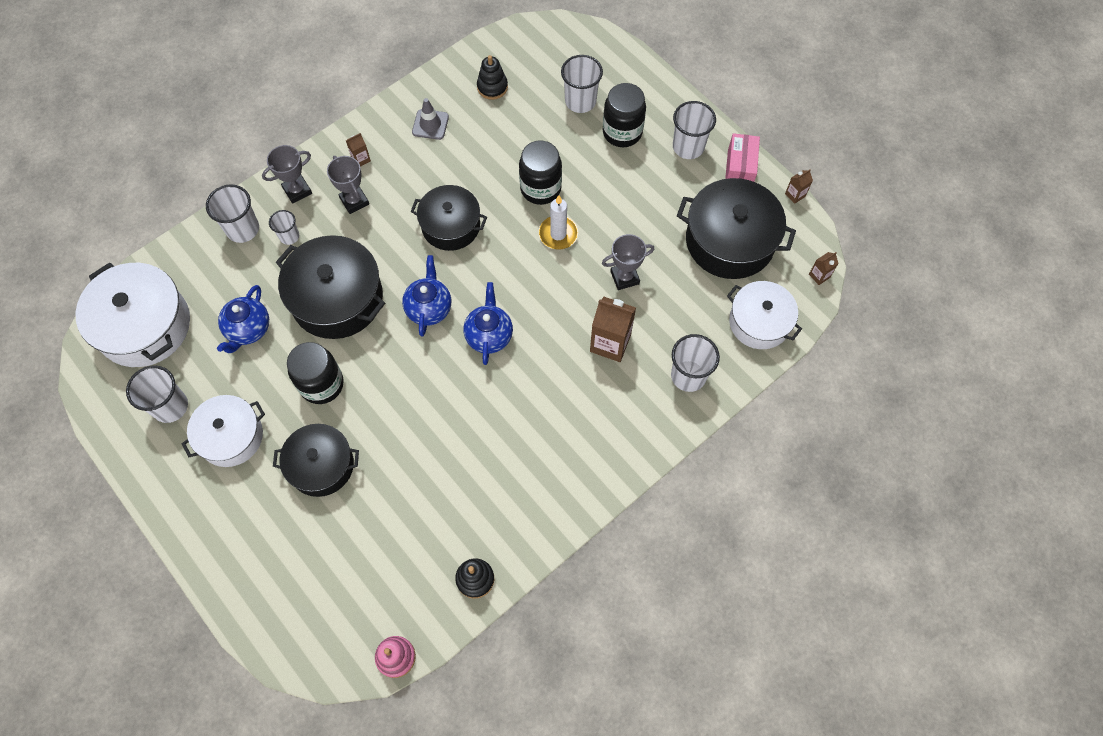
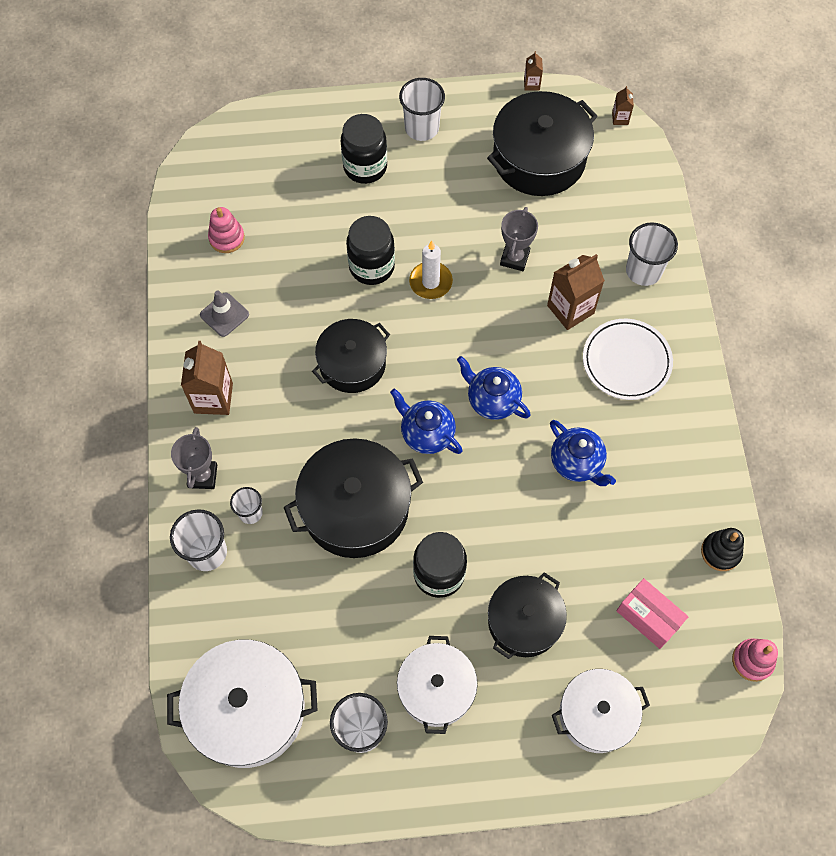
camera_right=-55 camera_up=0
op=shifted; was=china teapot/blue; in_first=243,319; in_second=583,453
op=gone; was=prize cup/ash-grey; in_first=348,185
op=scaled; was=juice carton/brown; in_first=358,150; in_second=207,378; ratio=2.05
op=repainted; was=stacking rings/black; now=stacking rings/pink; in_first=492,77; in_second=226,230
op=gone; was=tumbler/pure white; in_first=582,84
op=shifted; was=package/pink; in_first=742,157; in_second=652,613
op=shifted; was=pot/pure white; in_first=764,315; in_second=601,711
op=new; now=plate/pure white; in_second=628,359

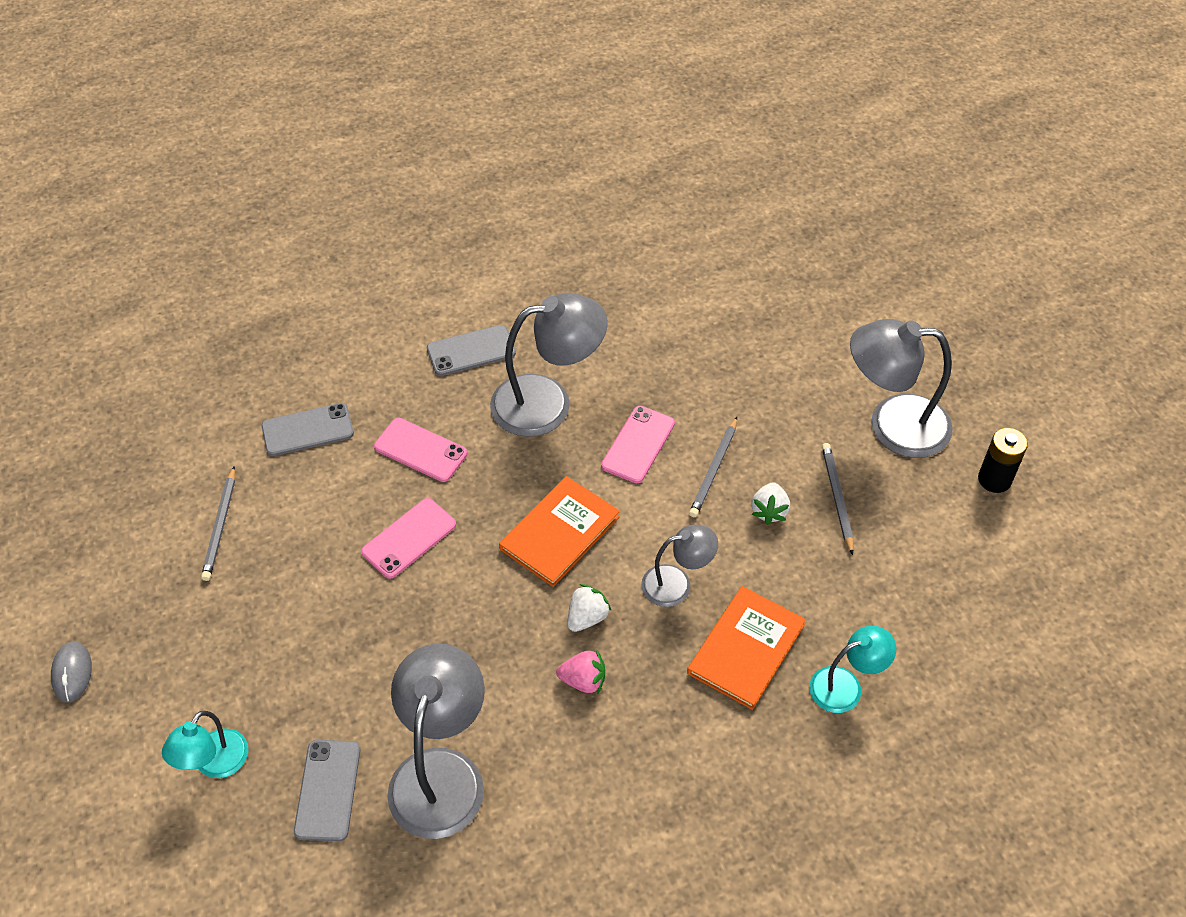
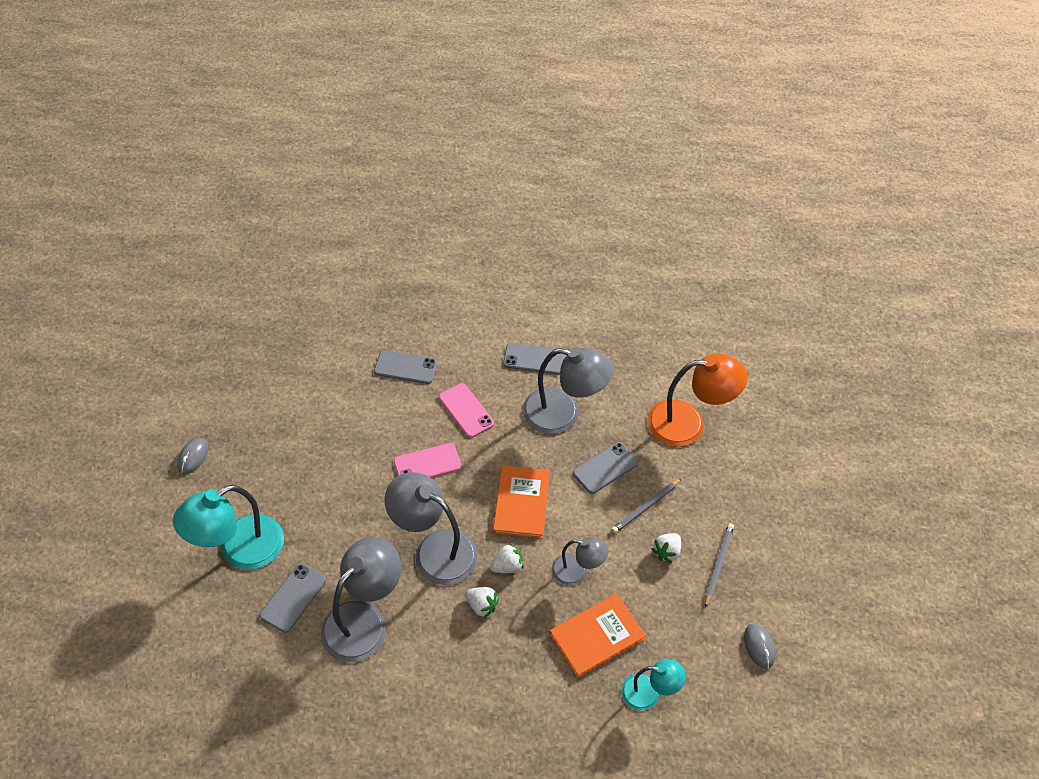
camera_right=25 camera_up=0
op=scaled; was=lamp/turquoise; in_first=205,744; in_second=228,527; ratio=1.77
op=gone; was=wooden pencil/ash-grey; in_first=218,524
op=rotated; was=book/bright orange; in_first=559,531; in_second=521,502; clockwise=-60
op=repainted; was=strawberry/pink; now=strawberry/pure white; in_first=580,671; in_second=482,602
op=repainted; was=smartphone/pink; now=smartphone/ash-grey; in_first=638,444; in_second=605,468
op=shifted; was=lamp/ash-grey; in_first=901,388; in_second=431,528
op=gone; was=power cell/black; in_first=1003,460
op=new; now=lamp/bright orange; in_second=697,400
op=new; now=PC mouse/ash-grey; in_second=759,646

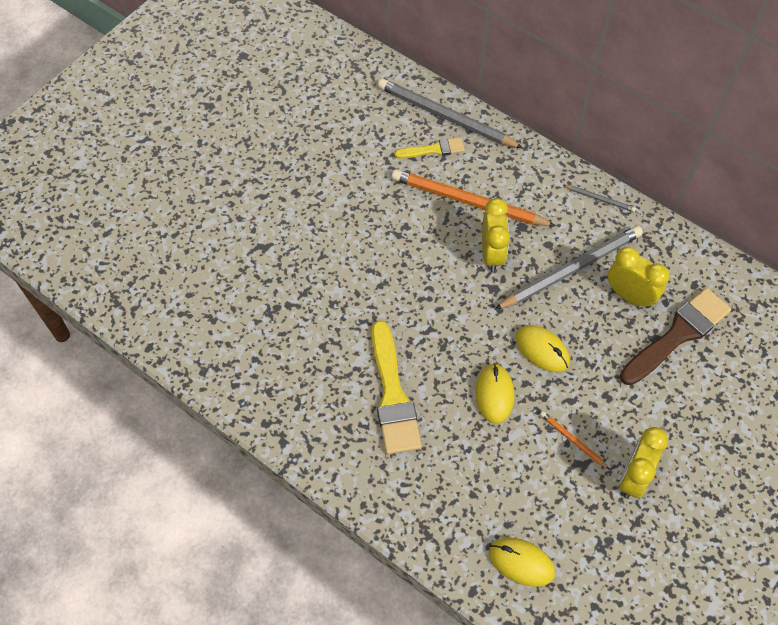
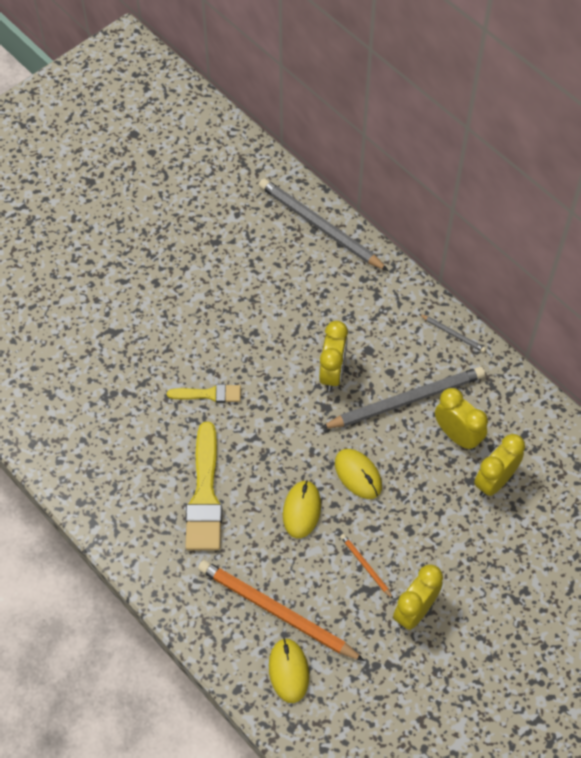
camera_right=10 camera_up=0
op=shifted; was=wooden pencil/bright orange; in_first=474,197; in_second=281,610
op=shifted; was=paintbrush/golden; in_first=429,148; in_second=204,393
op=rotated; was=PC mouse/golden; in_first=522,562; in_second=289,670; clockwise=45
op=swapped; was=paintbrush/brown; now=alarm clock/golden; in_first=675,336; in_second=499,465

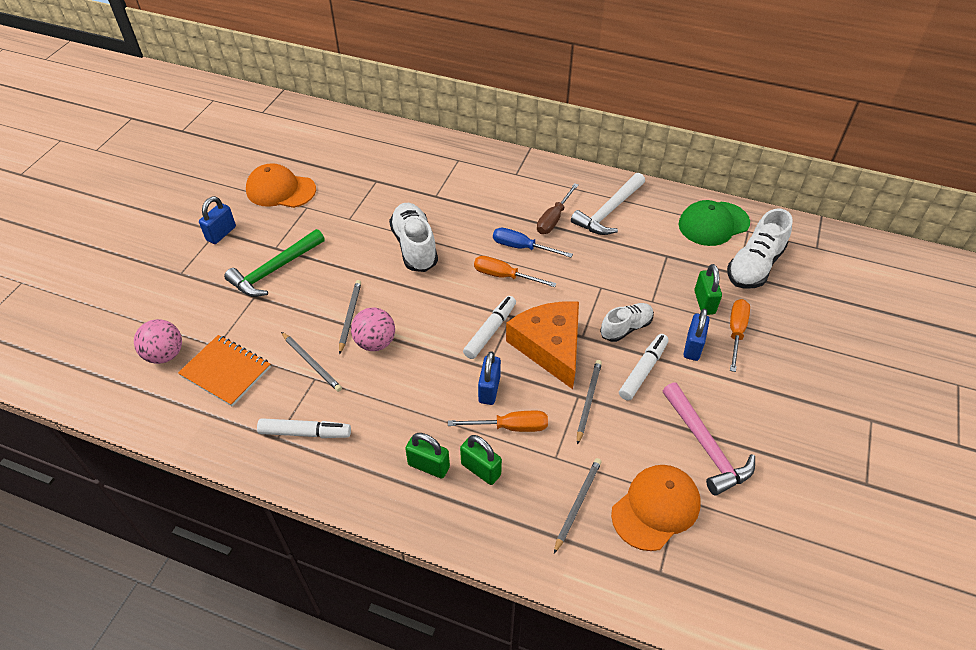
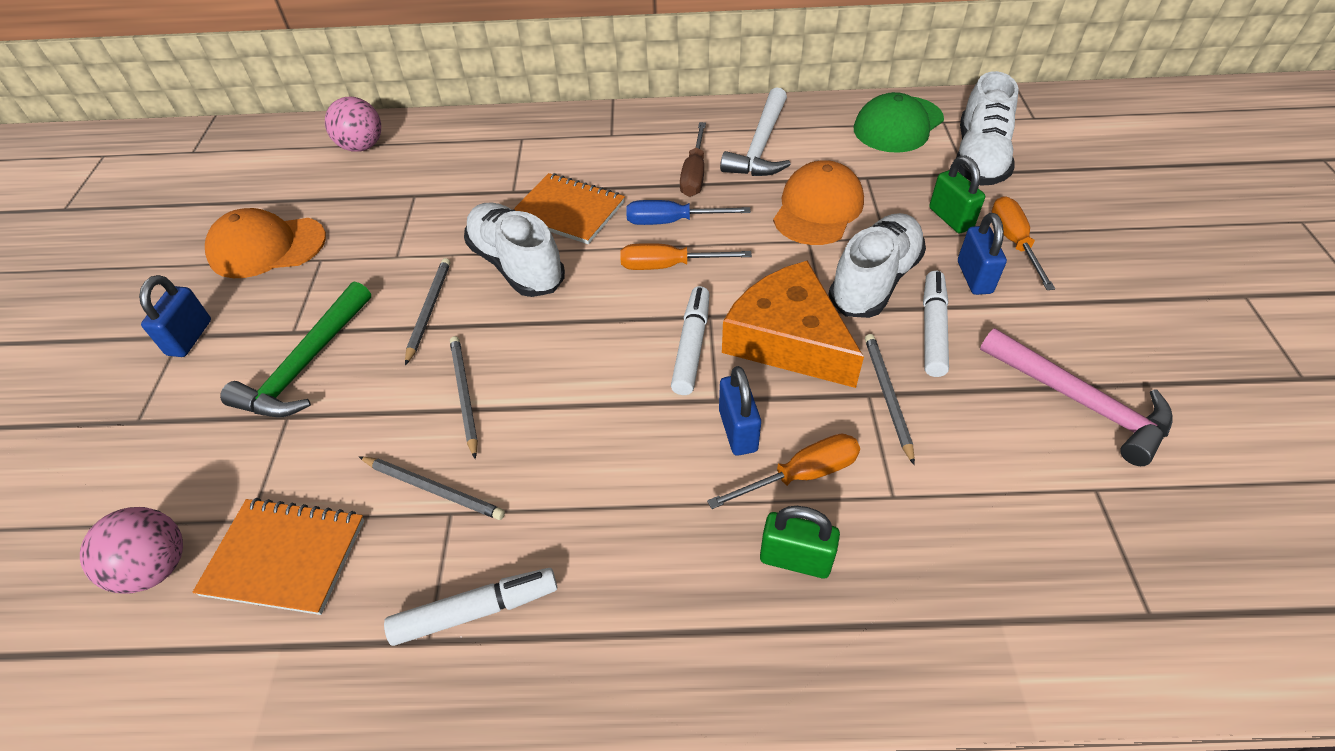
camera_right=-20 camera_up=0
op=shifted; was=sphere/pink; in_first=373,329; in_second=353,124
op=gone; was=small lock/emerald; in_first=427,456
op=shifted; was=wooden pencil/ash-grey; in_first=578,505; in_second=427,311
op=scaled; was=sneaker/pure white; in_first=627,322; in_second=877,265; ratio=1.57
op=shifted; was=baseball cap/bright orange; in_first=656,508; in_second=818,202
op=new; now=notebook/bright orange; in_second=569,208

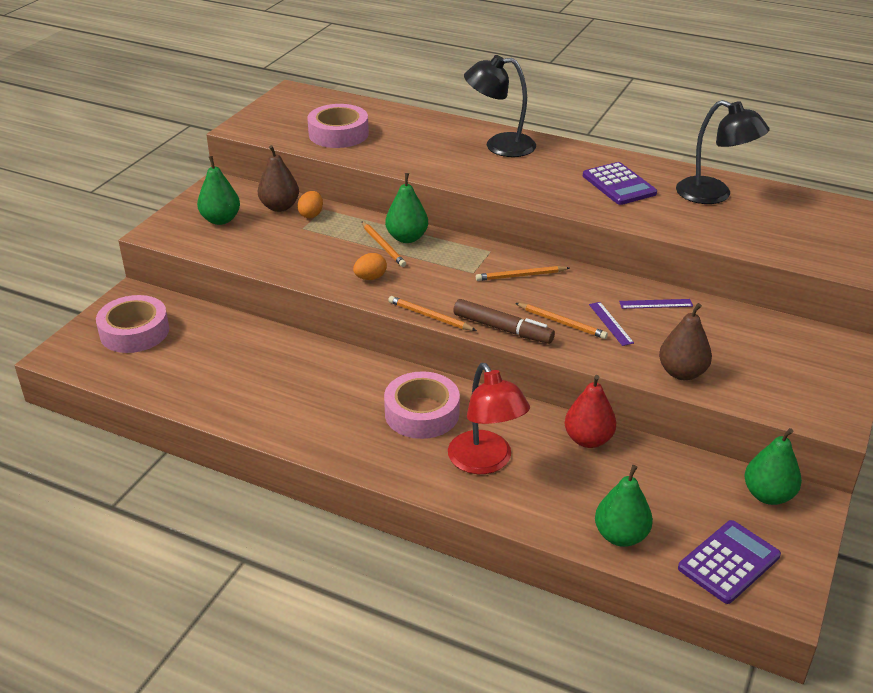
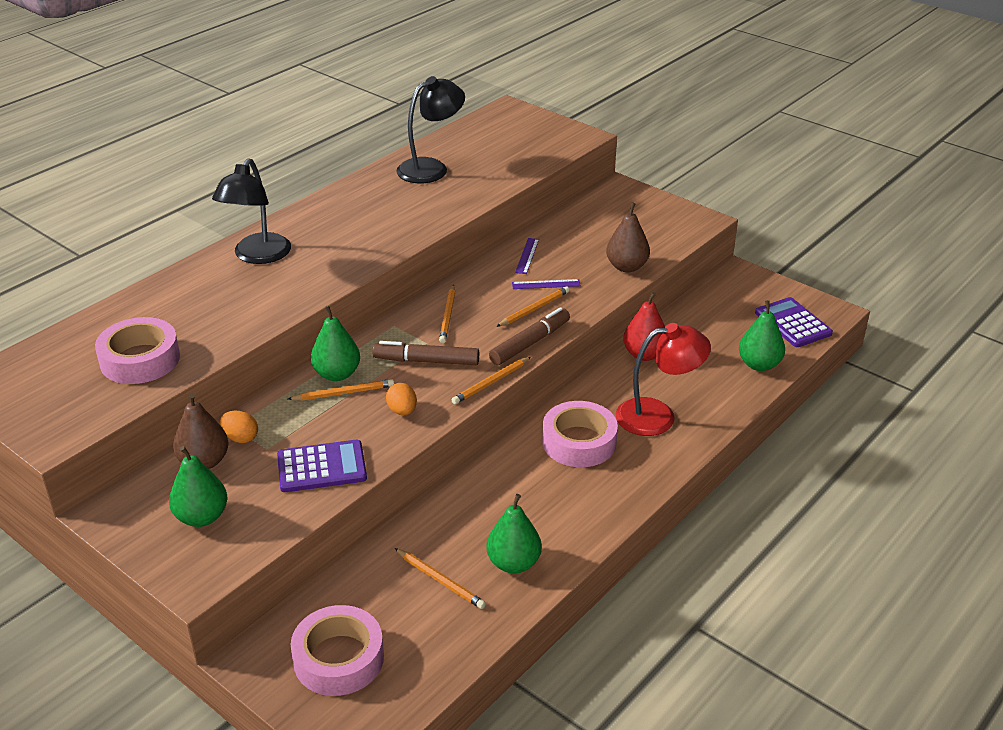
camera_right=-75 camera_up=0
op=shifted; was=adding machine/royal purple; in_first=620,183; in_second=322,466
op=shifted; was=pear fruit/emerald; in_first=773,466; in_second=514,533
op=new; now=felt pen/brown; in_second=425,353
op=new; now=wooden pencil/bright orange; in_second=440,578

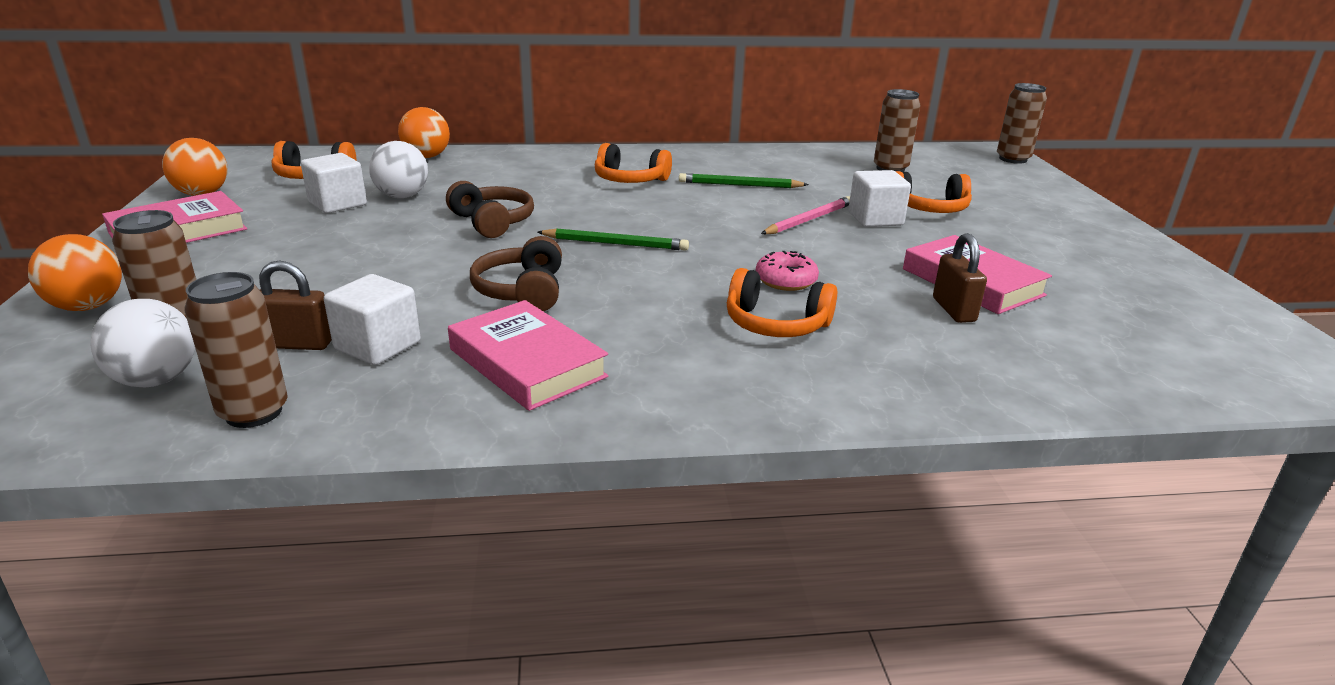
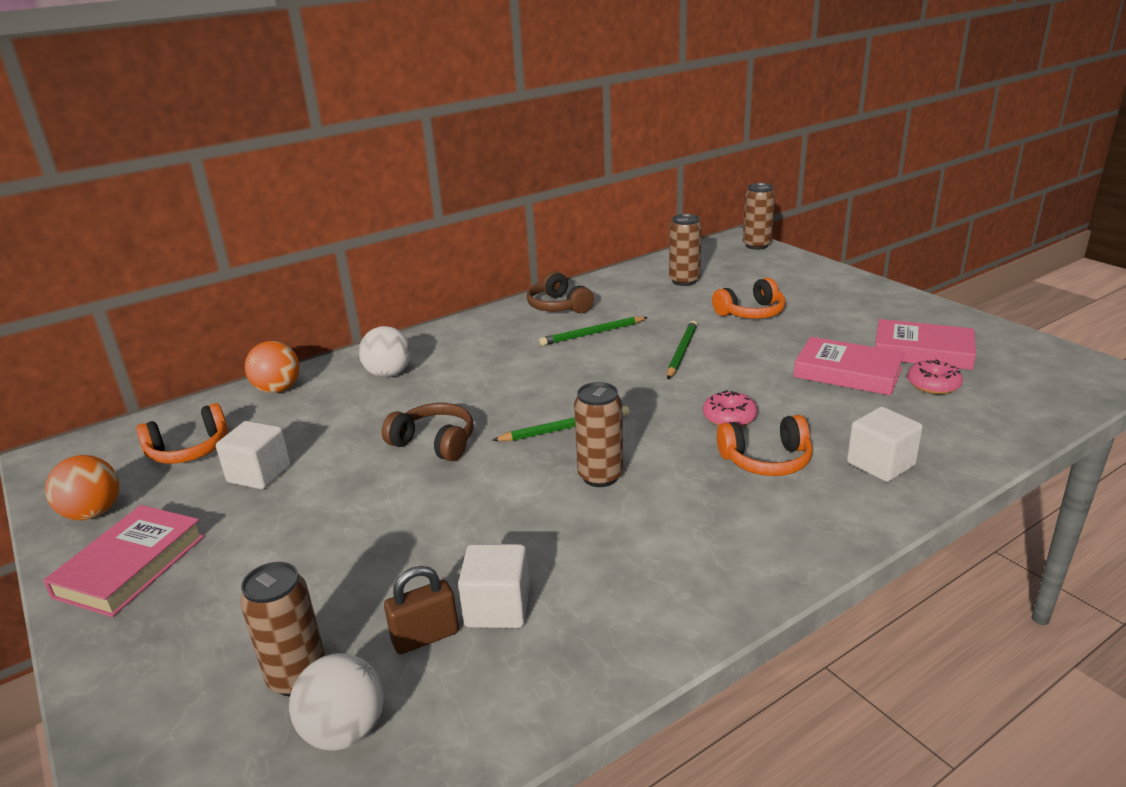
camera_right=-25 camera_up=0
op=gone; was=sphere/bright orange; in_first=75,272
op=shifted; was=soda can/brown; in_first=236,350; in_second=598,434
op=shifted; was=sphere/pure white; in_first=398,169; in_second=385,351
op=shifted; was=book/pink; in_first=528,355; in_second=925,344
op=shifted; was=headset/brown; in_first=516,273; in_second=560,292
op=gone; was=headset/bright orange; in_first=633,163
op=repainted; was=wooden pencil/pink; now=wooden pencil/emerald; in_first=805,215; in_second=682,350
op=shifted; was=cube/pure white; in_first=879,198; in_second=885,444
op=gone; was=small lock/brown; in_first=960,278
op=new; now=glazed donut/pink; in_second=935,376

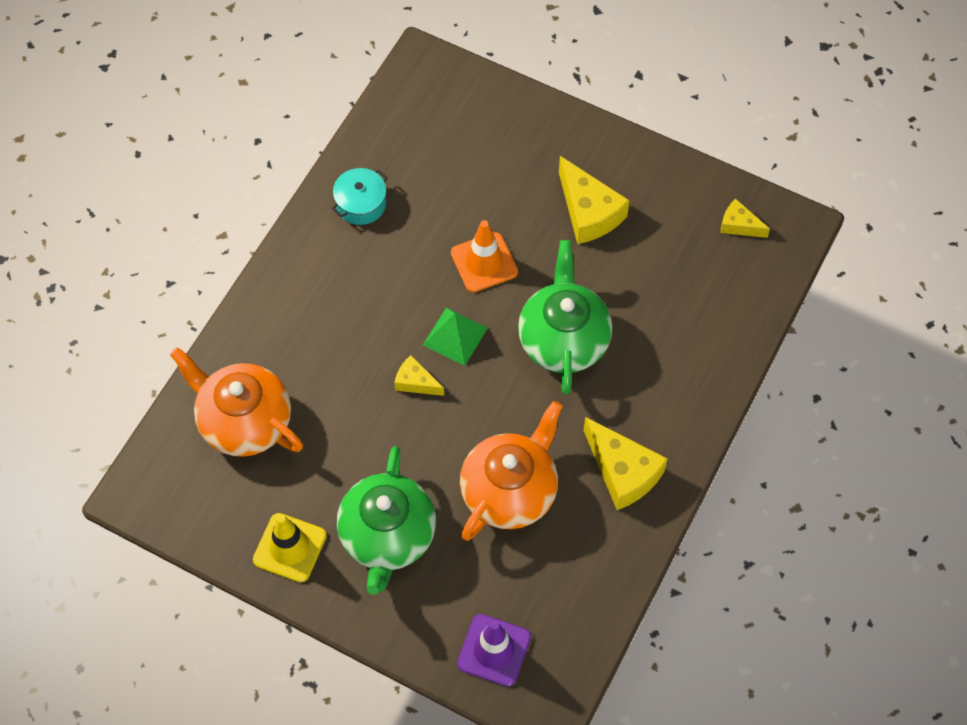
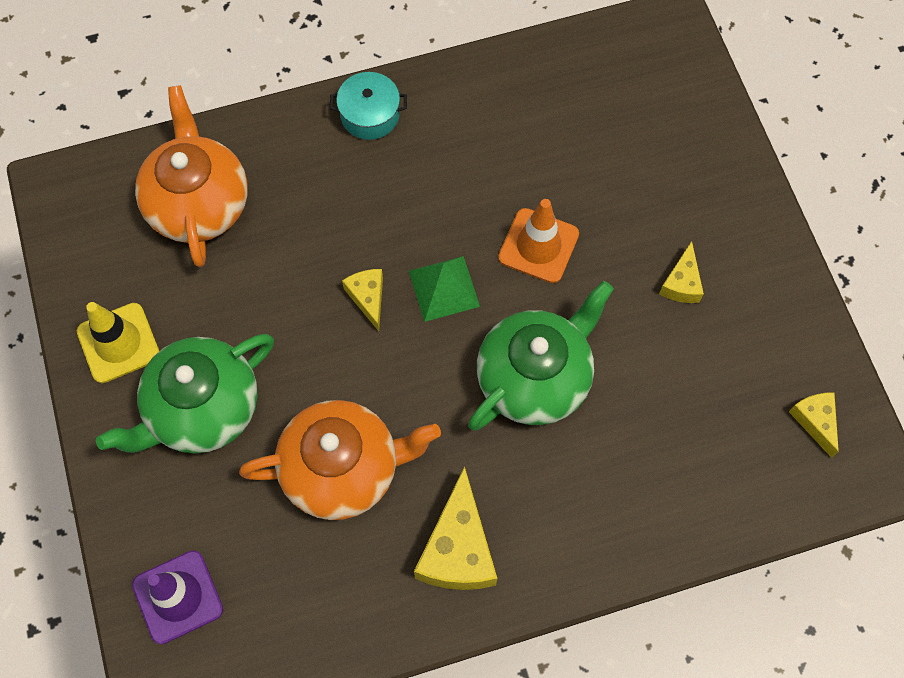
camera_right=45 camera_up=5
op=shifted; was=pot/turquoise; in_first=360,196; in_second=368,106
op=scaled; was=cheese wedge/golden; in_first=594,200; in_second=681,272; ratio=0.55

